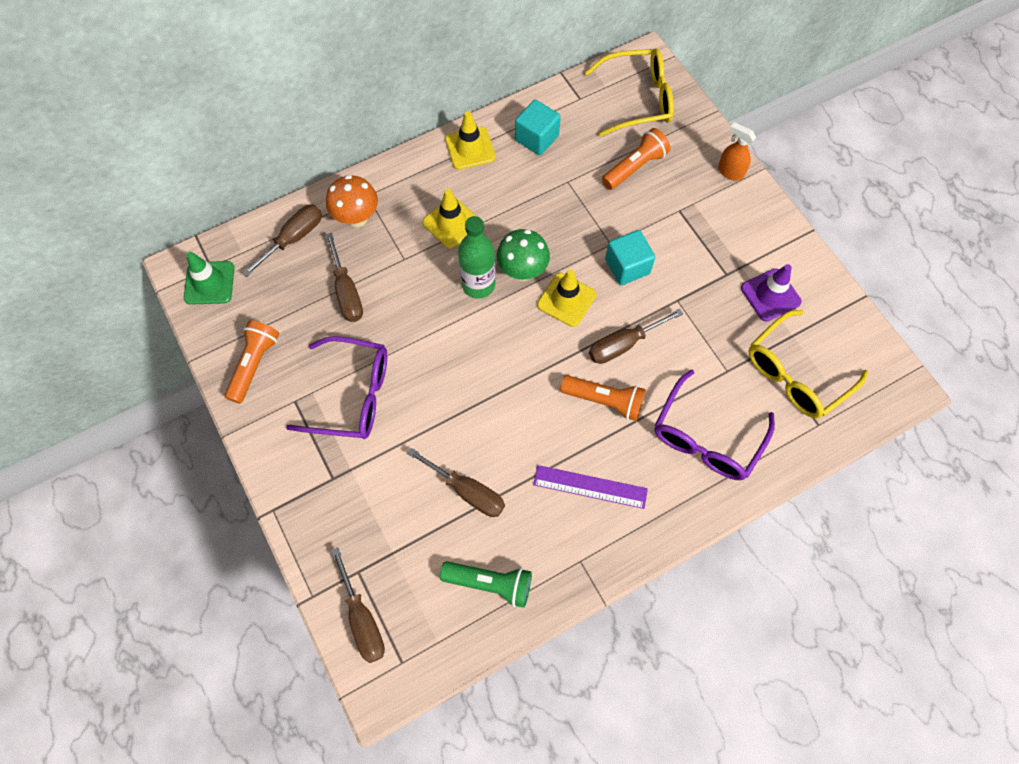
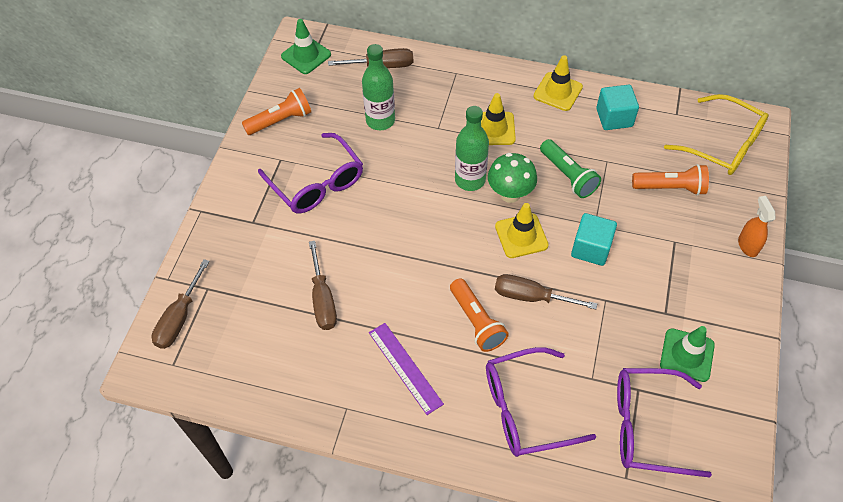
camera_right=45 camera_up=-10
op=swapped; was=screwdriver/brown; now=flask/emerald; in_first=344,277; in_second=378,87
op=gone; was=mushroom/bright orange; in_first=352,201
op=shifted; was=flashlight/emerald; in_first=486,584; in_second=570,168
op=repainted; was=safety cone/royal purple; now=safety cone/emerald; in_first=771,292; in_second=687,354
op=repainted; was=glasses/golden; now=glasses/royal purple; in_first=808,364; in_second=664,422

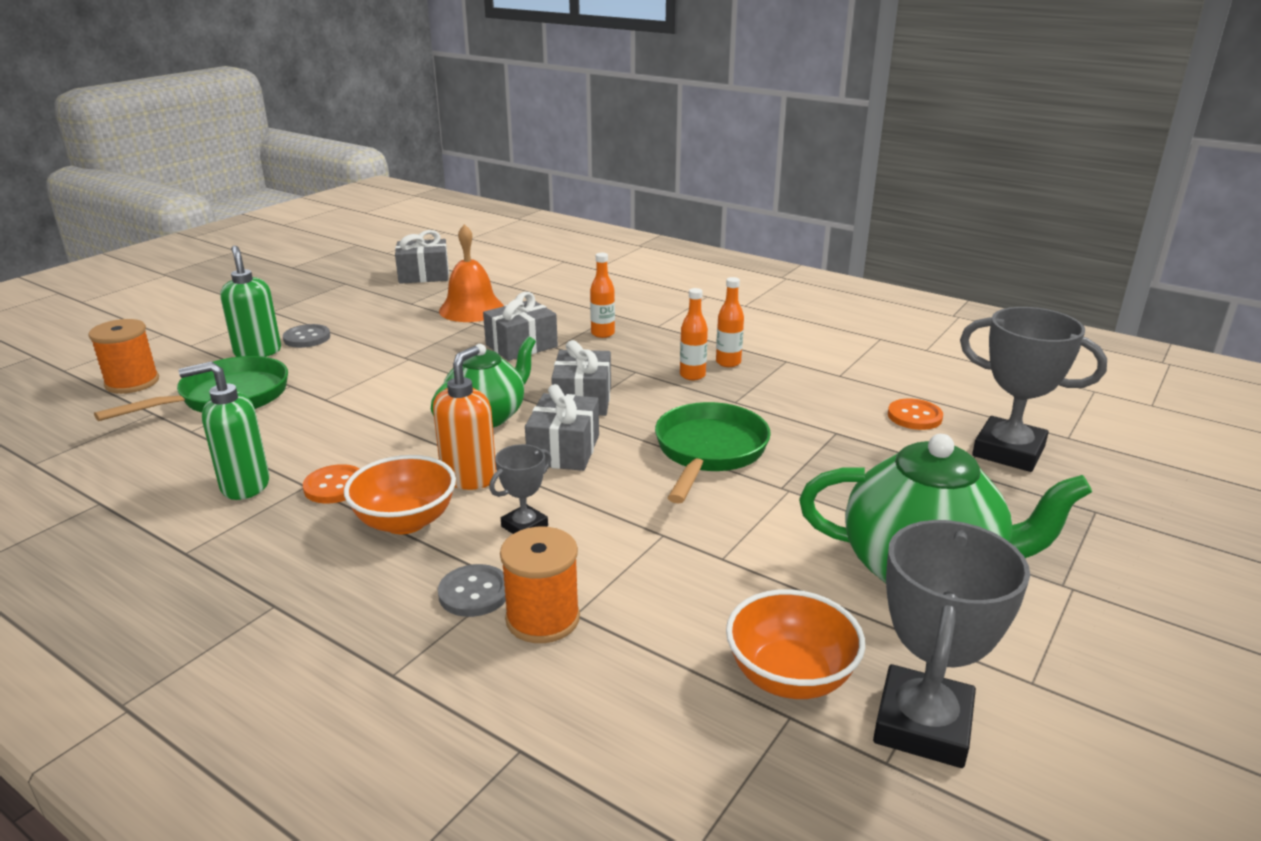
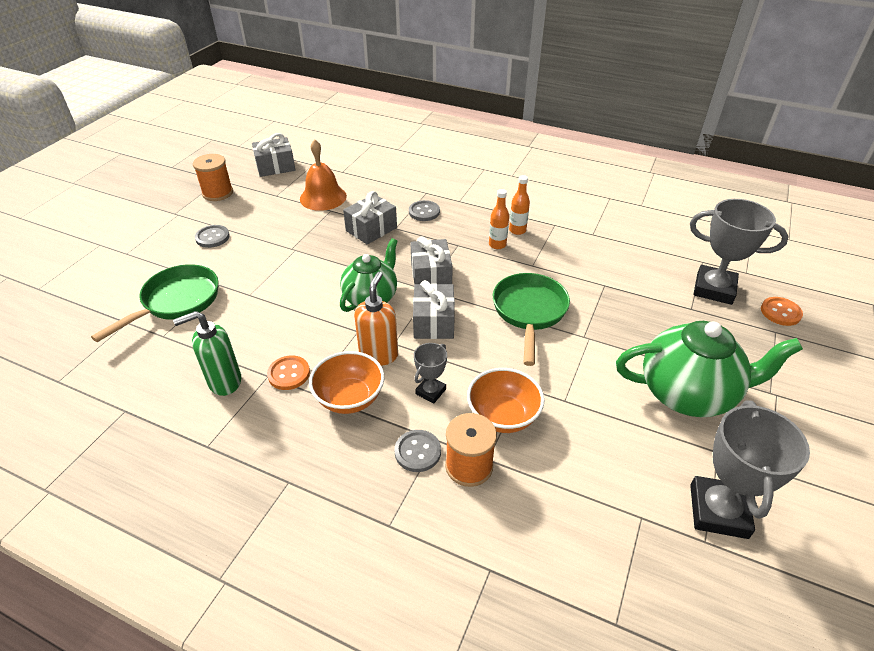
camera_right=-10 camera_up=15
op=shifted; was=spool/bright orange; in_first=123,356; in_second=213,177
op=gone; was=soap dispenser/emerald; in_first=250,301
op=swapped; was=flask/bright orange; now=button/ash-grey; in_first=602,295; in_second=424,210
op=shifted; was=bowl/bright orange; in_first=795,644; in_second=505,400
op=shifted; was=button/bright orange; in_first=915,414; in_second=782,311

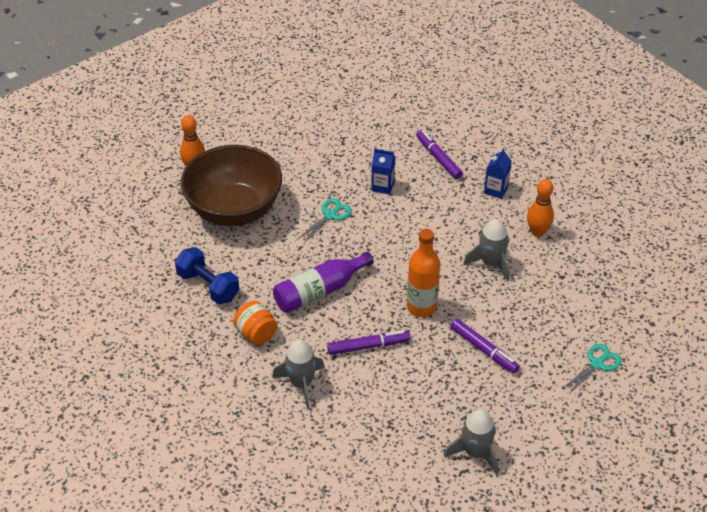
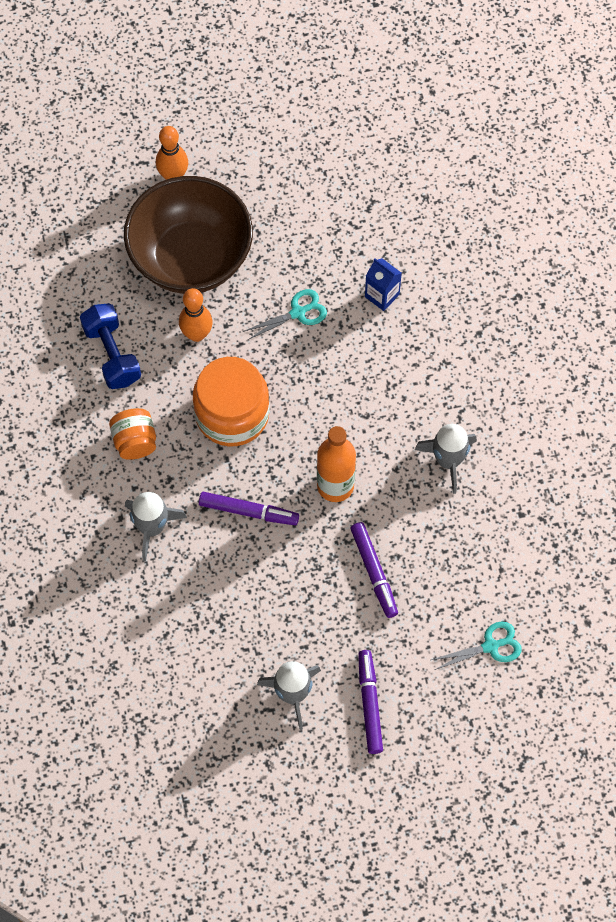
camera_right=25 camera_up=20
op=swapped; was=flask/royal purple; now=preserve jar/bright orange; in_first=323,282; in_second=231,401
op=shifted; was=felt pen/royal purple; in_first=439,154; in_second=370,702
op=gone; was=juice carton/blue; in_first=498,173
op=shifted; was=tenpin/bright orange; in_first=540,208; in_second=196,315

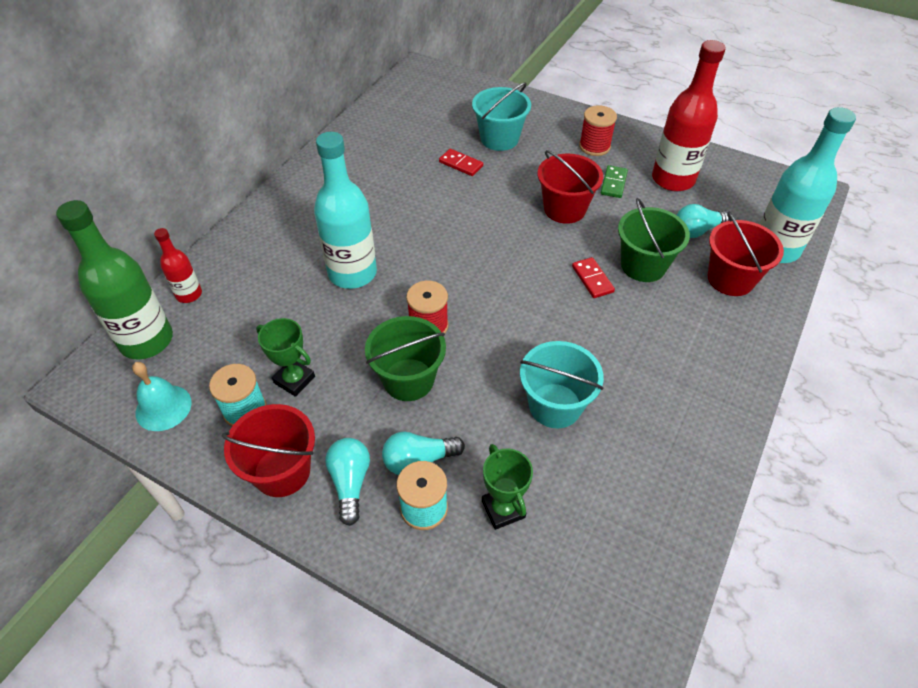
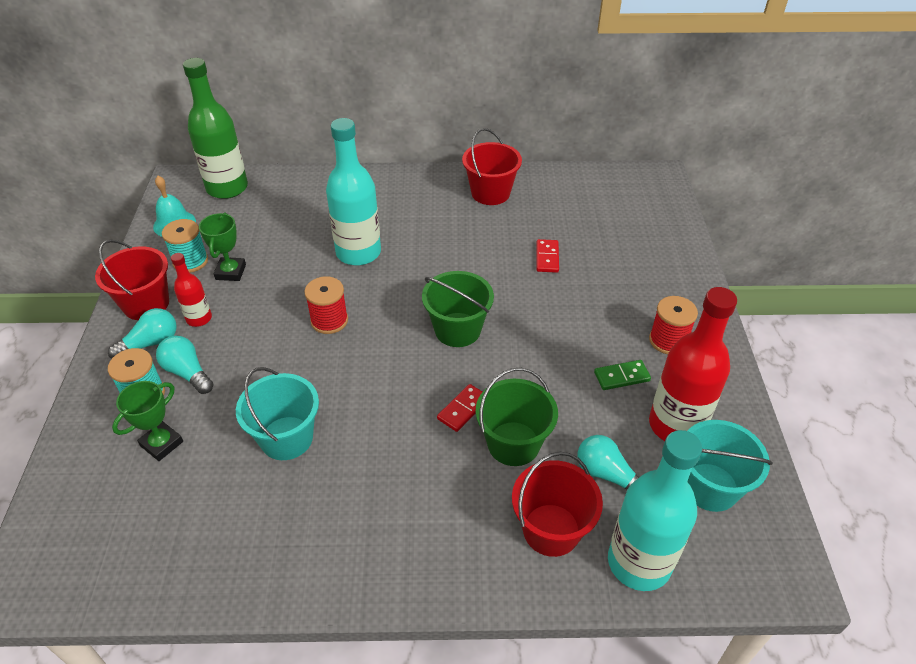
camera_right=60 camera_up=-5
op=shifted; was=flask/red; in_first=178,265; in_second=191,290
op=shifted; was=pail/emerald; in_first=405,358; in_second=458,309
op=shifted; was=pail/turquoise; in_first=501,116; in_second=730,466
op=shifted; was=pail/red; in_first=570,187; in_second=492,166

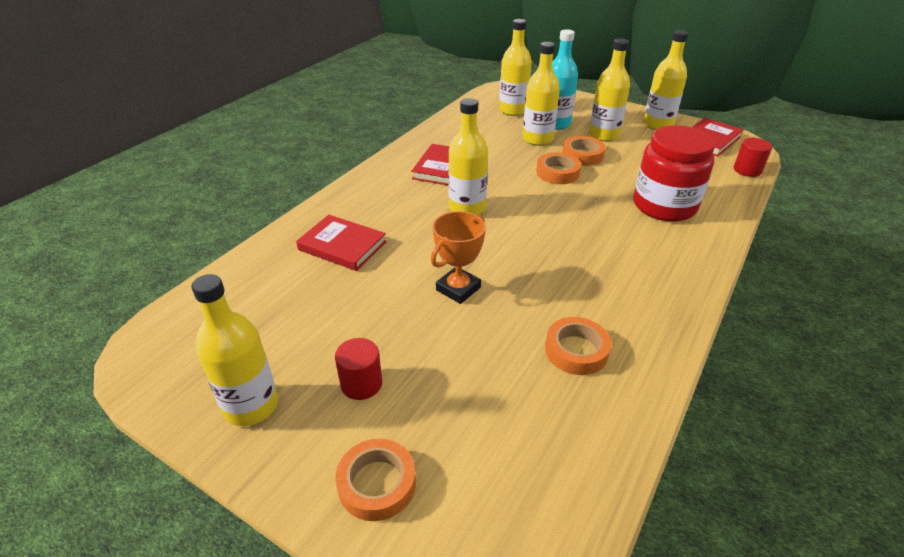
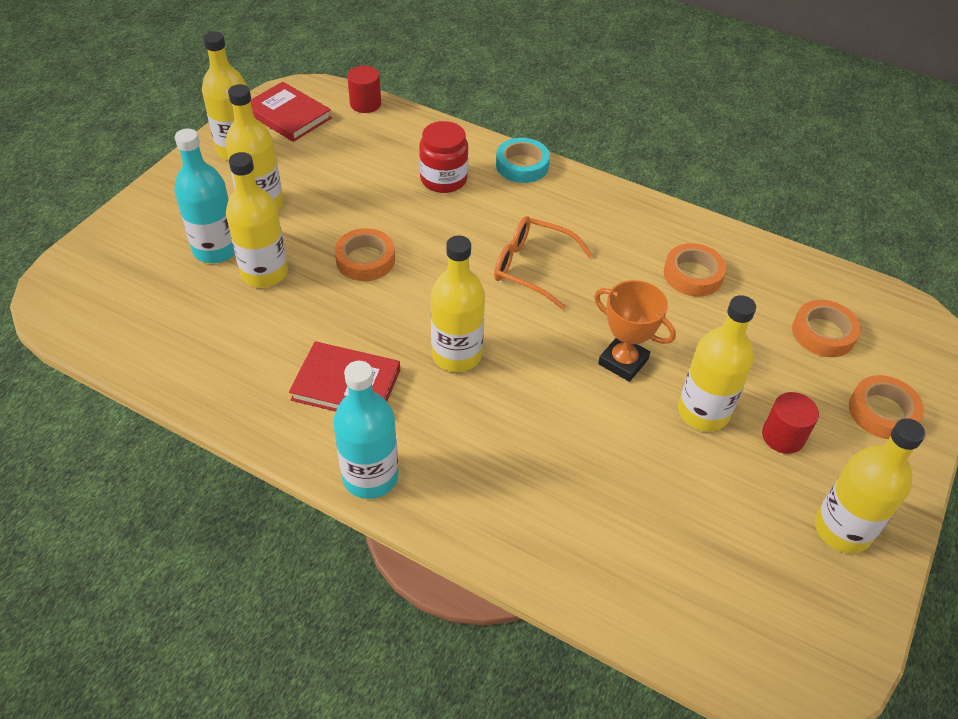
camera_right=-95 camera_up=10
op=gone; was=book/red; in_first=341,243
op=shifted; was=flask/golden; in_first=515,67; in_second=717,363
op=shifted; was=roll of tape/bright orange; in_first=584,151; in_second=826,328
op=scaled; was=preserve jar/red; in_first=674,173; in_second=443,157; ratio=0.65
op=new; now=flask/turquoise; in_second=365,430
op=new; now=glasses/bright orange; in_second=543,262
op=new; now=roll of tape/turquoise; in_second=523,160

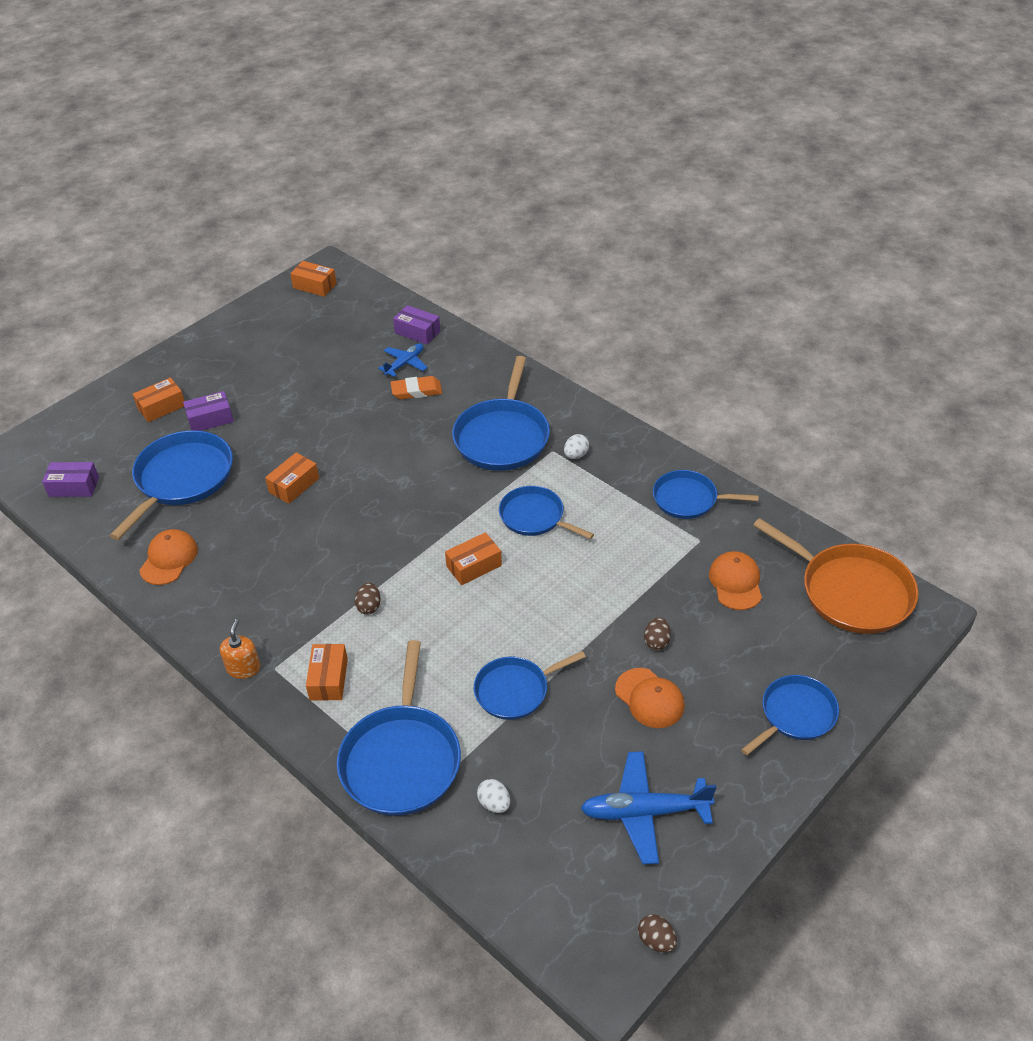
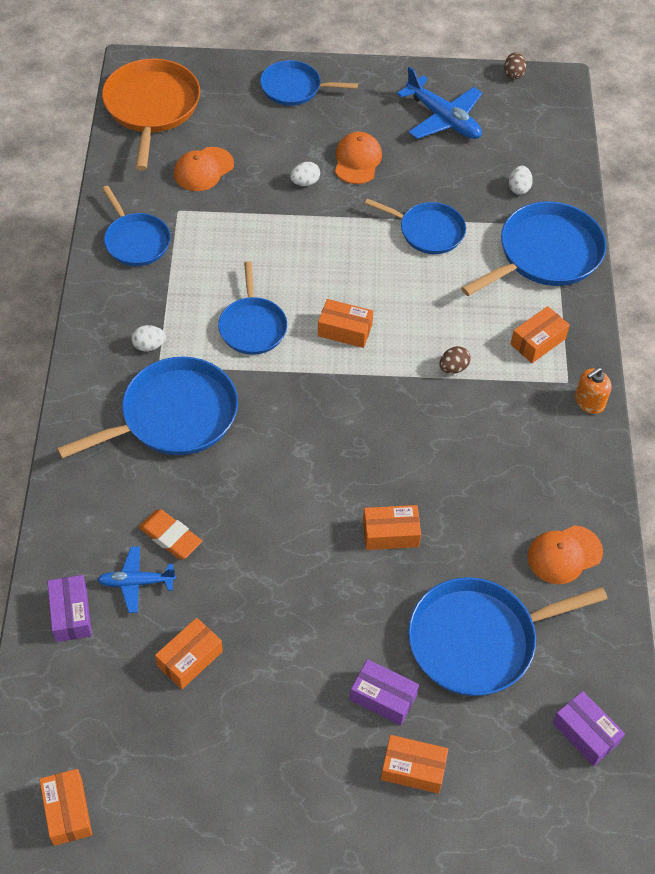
camera_right=-135 camera_up=10
op=repainted; was=egg shape/brown; now=egg shape/pure white; in_first=657,633; in_second=305,174
op=new; now=package/bright orange; in_second=189,653

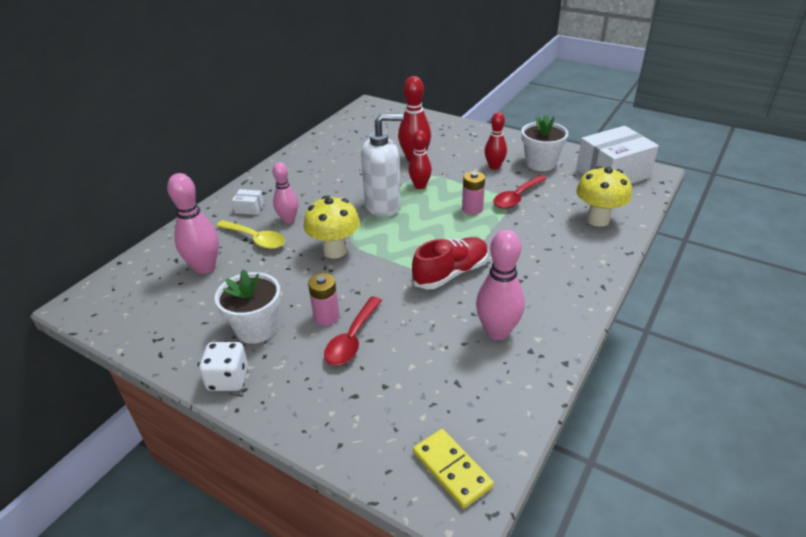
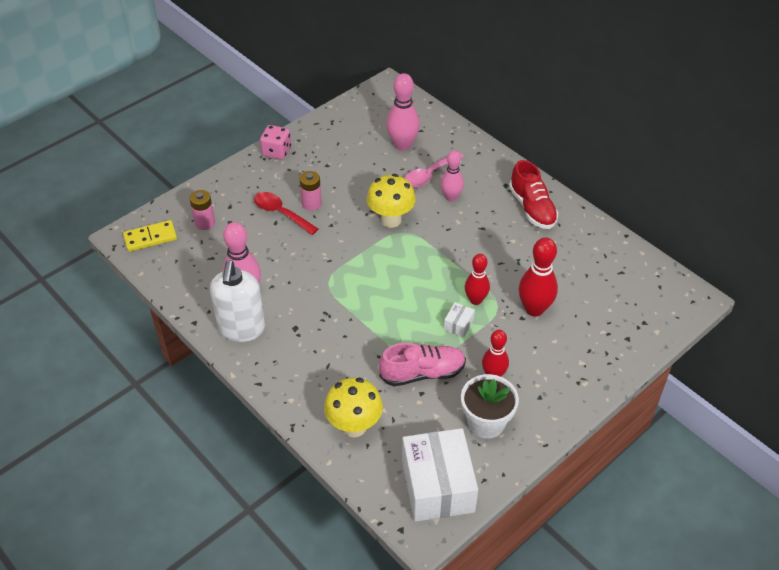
camera_right=105 camera_up=10
op=repainted; was=die/pure white; now=die/pink; in_first=223,366; in_second=275,142
op=gone; was=plant pot/pure white; in_first=248,306
op=repainted; was=spoon/golden; now=spoon/pink; in_first=250,234; in_second=434,169
op=shifted; was=package/pure white; in_first=248,202; in_second=459,319
op=shifted; was=soap dispenser/pure white; in_first=382,165; in_second=237,301
op=shifted; was=sneaker/red; in_first=450,263; in_second=533,194
op=shifted; was=power cell/pink; in_first=473,193; in_second=202,210
op=swapped; was=spoon/red; now=sneaker/pink; in_first=520,192; in_second=422,364

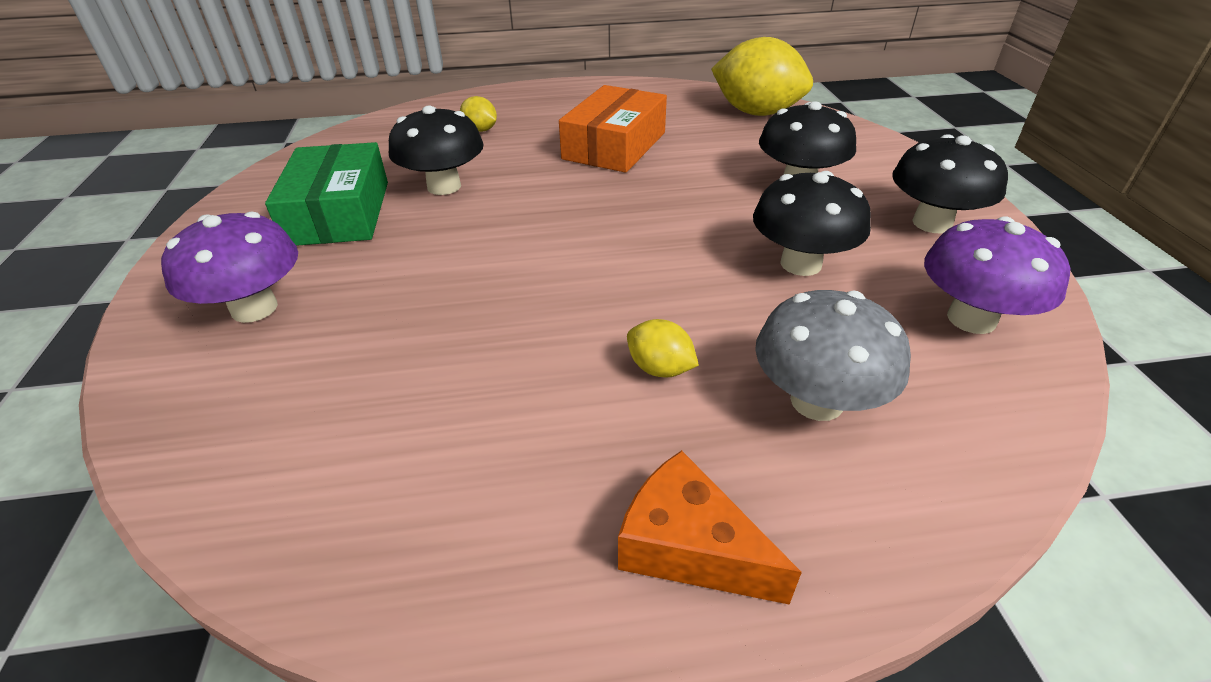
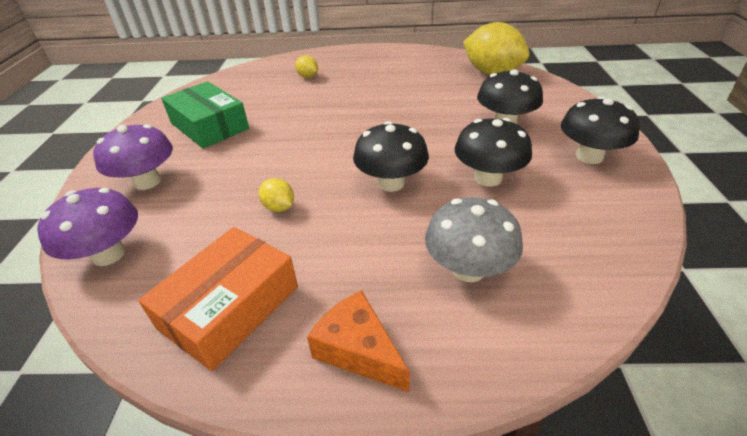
camera_right=10 camera_up=0
op=rotated; was=package/emerald; in_first=326,194; in_second=205,115; clockwise=-45
op=shifted; was=mushroom/black; in_first=436,150; in_second=391,156
op=shifted; was=package/bright orange; in_first=613,129; in_second=218,299
op=shifted; was=citrus fruit/golden; in_first=663,348; in_second=276,195
op=shifted; was=mushroom/royal purple; in_first=997,275; in_second=87,227

